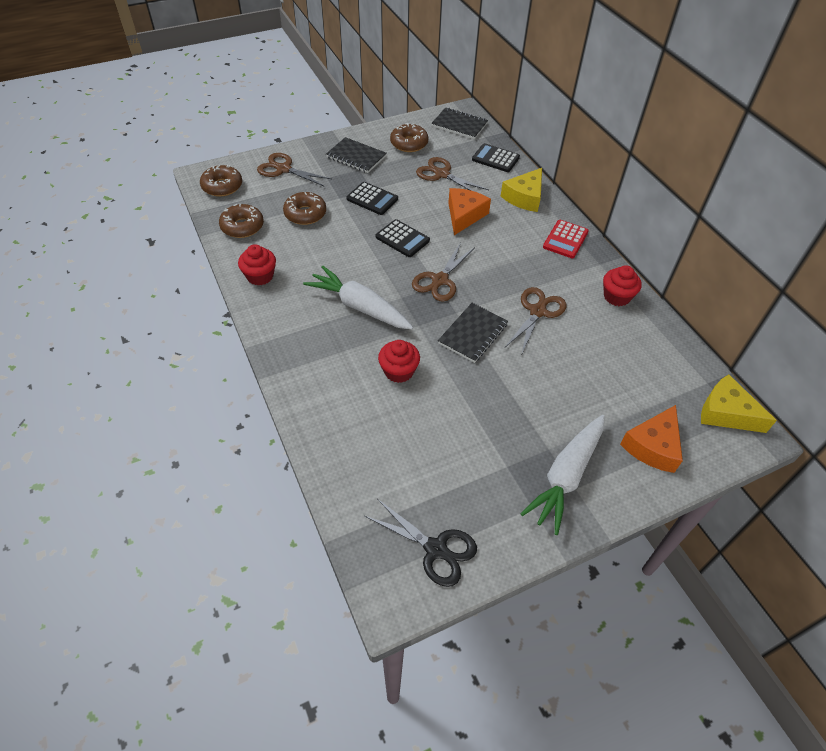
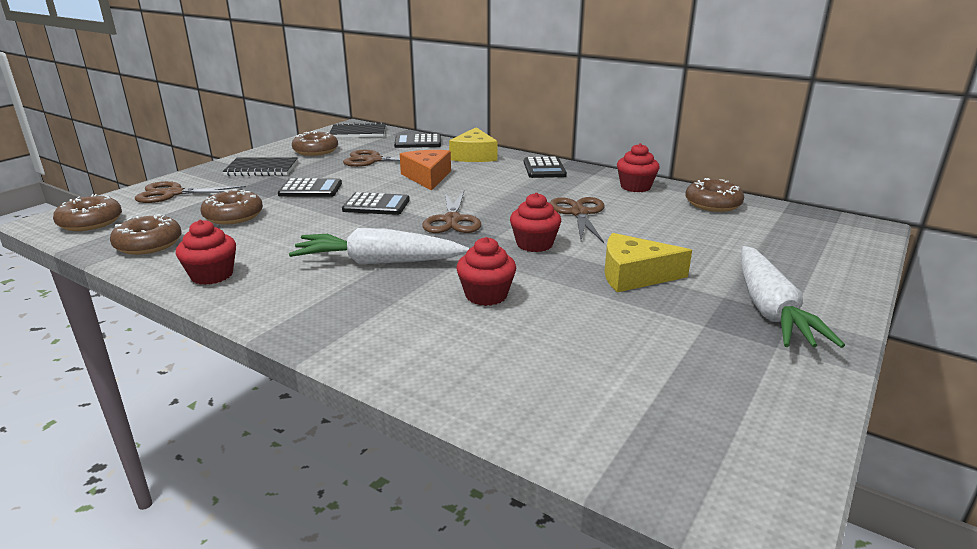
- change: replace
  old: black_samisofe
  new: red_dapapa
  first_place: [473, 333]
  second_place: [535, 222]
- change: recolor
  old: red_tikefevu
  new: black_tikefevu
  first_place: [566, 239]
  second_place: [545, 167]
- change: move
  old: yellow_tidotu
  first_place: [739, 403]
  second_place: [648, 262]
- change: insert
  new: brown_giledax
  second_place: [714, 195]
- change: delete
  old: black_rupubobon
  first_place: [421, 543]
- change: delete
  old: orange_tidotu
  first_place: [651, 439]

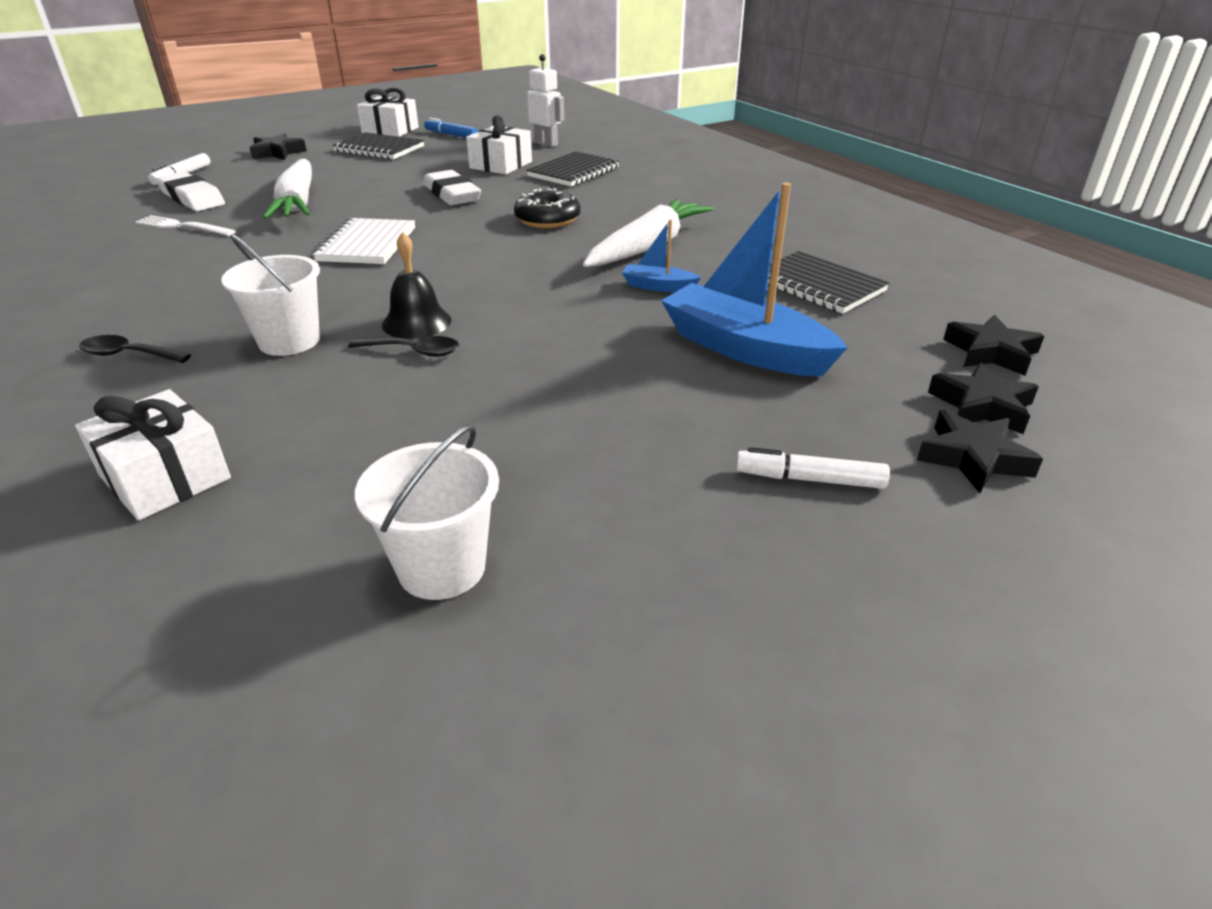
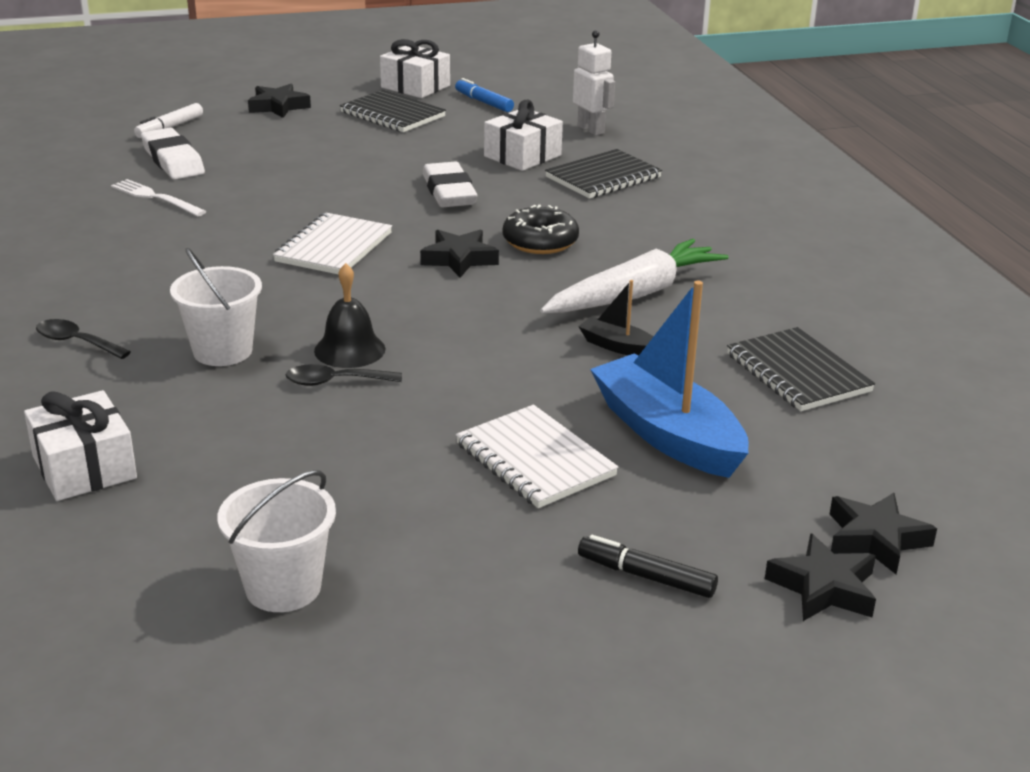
- change: rotate
  old: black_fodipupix
  first_place: [403, 346]
  second_place: [343, 375]
  degrees: 150
- change: move
  old: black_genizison
  first_place: [993, 345]
  second_place: [459, 254]
- change: insert
  new: white_samisofe
  second_place: [537, 456]
- change: recolor
  old: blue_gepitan
  new: black_gepitan
  first_place: [661, 255]
  second_place: [616, 317]
- change: recolor
  old: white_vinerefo
  new: black_vinerefo
  first_place: [813, 468]
  second_place: [648, 566]
- change: delete
  old: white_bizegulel
  first_place: [287, 189]

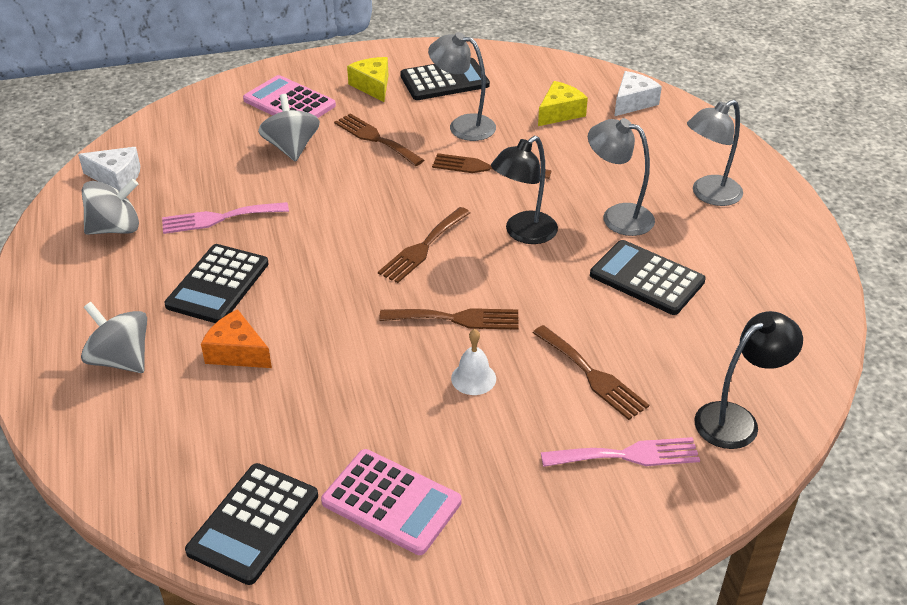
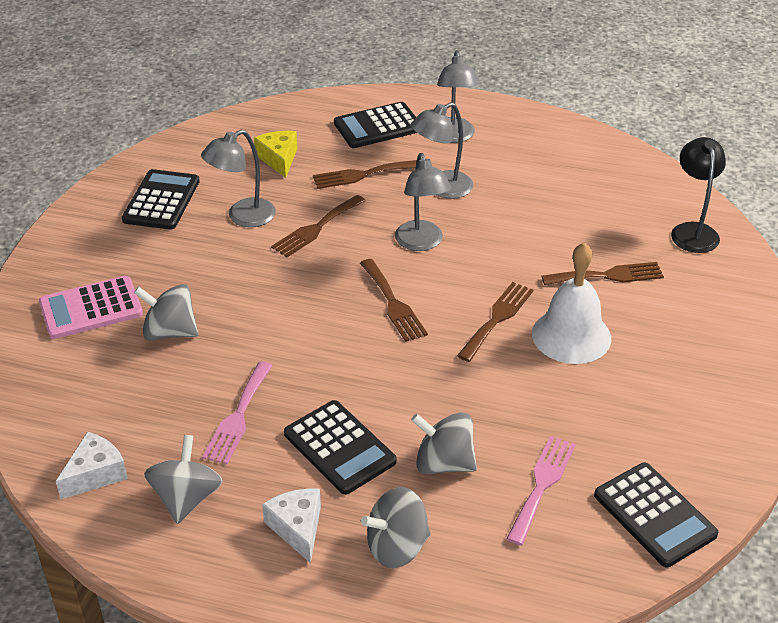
- change: move
  old: white_tidotu
  first_place: [638, 93]
  second_place: [291, 526]
- change: move
  old: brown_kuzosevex
  first_place: [379, 139]
  second_place: [365, 174]
- change: move
  old: black_tikefevu
  first_place: [648, 277]
  second_place: [375, 125]
- change: recolor
  old: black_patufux
  new: grey_patufux
  first_place: [524, 190]
  second_place: [423, 202]
- change: replace
  old: orange_tidotu
  new: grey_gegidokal
  first_place: [236, 338]
  second_place: [444, 443]
- change: move
  old: pink_kuzosevex
  first_place: [620, 452]
  second_place: [541, 490]
- change: resize
  old: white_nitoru
  first_place: [473, 362]
  second_place: [571, 303]
  factor: 2.01
- change: delete
  old: pink_tikefevu
  first_place: [391, 502]
- change: delete
  old: yellow_tidotu
  first_place: [368, 79]

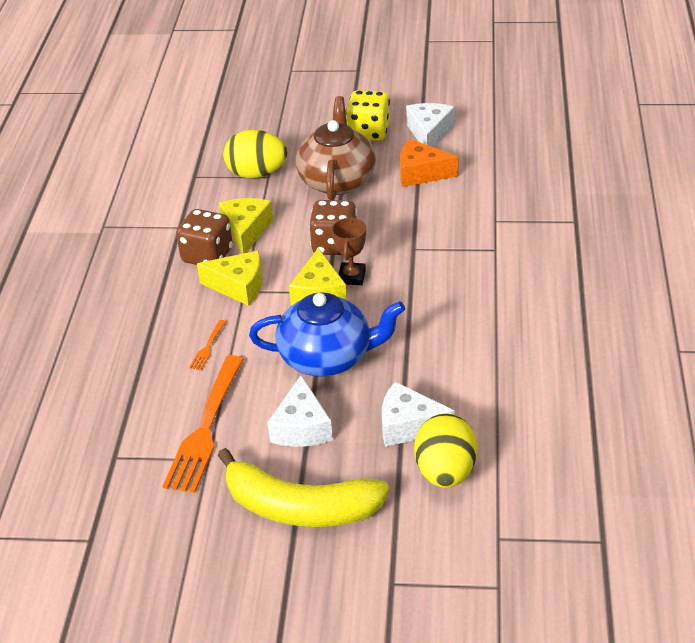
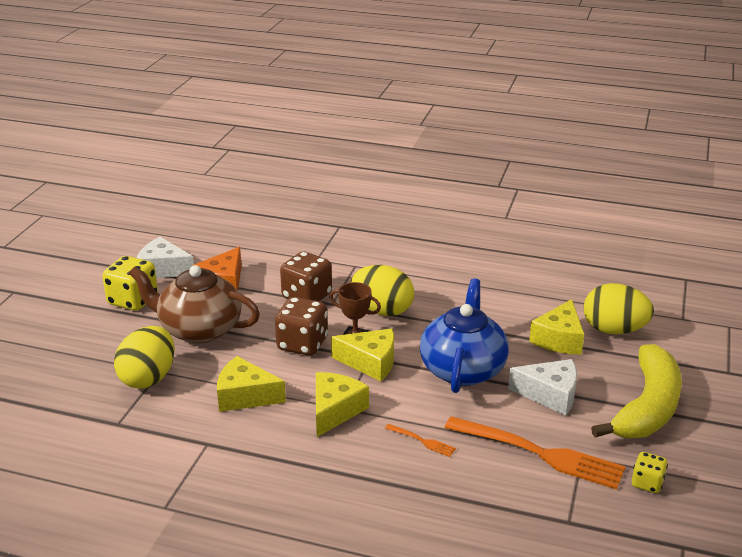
- change: move
  old: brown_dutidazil
  first_place: [204, 237]
  second_place: [306, 276]
- change: insert
  new: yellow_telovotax
  second_place: [382, 290]
- change: recolor
  old: white_tidotu
  new: yellow_tidotu
  first_place: [418, 414]
  second_place: [556, 327]
- change: insert
  new: yellow_dutidazil
  second_place: [650, 472]

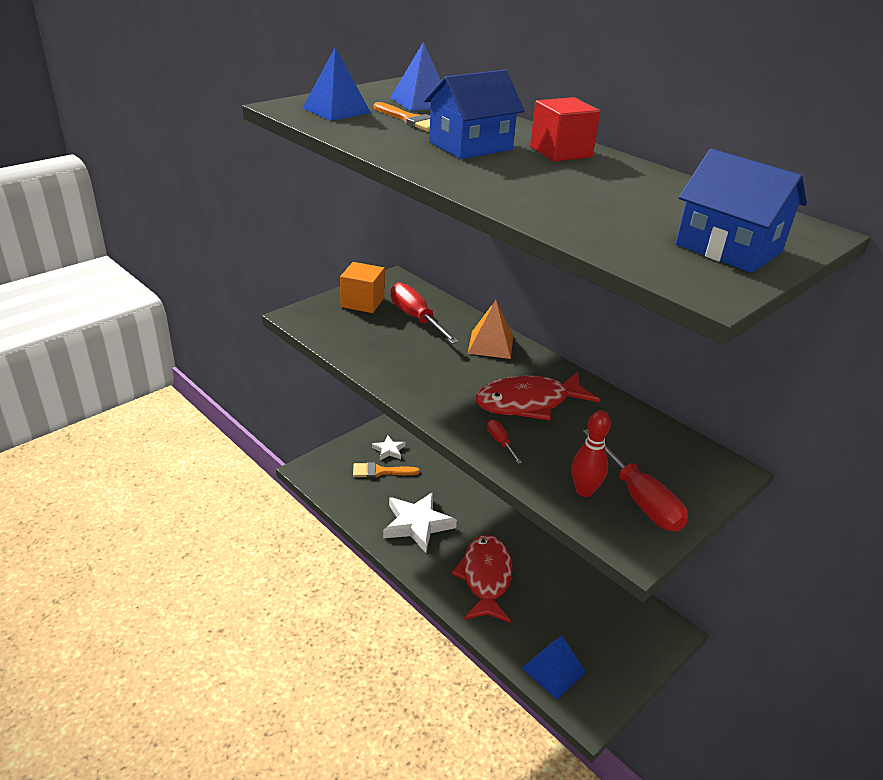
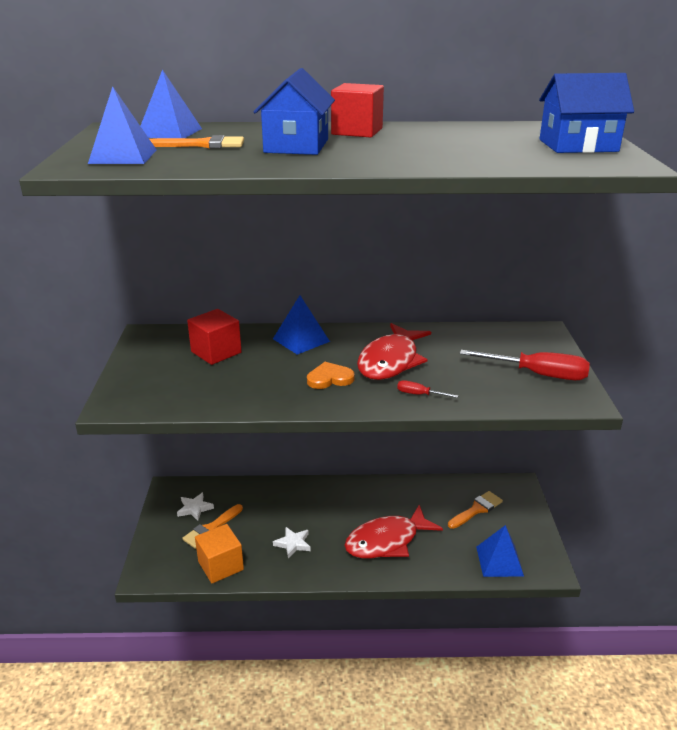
- change: replace
  old: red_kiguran
  new: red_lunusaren
  first_place: [424, 313]
  second_place: [214, 337]
- change: move
  old: orange_lunusaren
  first_place: [362, 287]
  second_place: [219, 553]
- change: recolor
  old: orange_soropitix
  new: blue_soropitix
  first_place: [490, 329]
  second_place: [301, 325]
- change: resize
  old: white_genizison
  first_place: [420, 522]
  second_place: [292, 543]
  factor: 0.51
- change: insert
  new: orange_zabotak
  second_place: [331, 375]
- change: rotate
  old: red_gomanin
  first_place: [482, 579]
  second_place: [393, 532]
  degrees: -75
- change: insert
  new: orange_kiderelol
  second_place: [475, 510]
- change: delete
  old: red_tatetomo
  first_place: [591, 453]

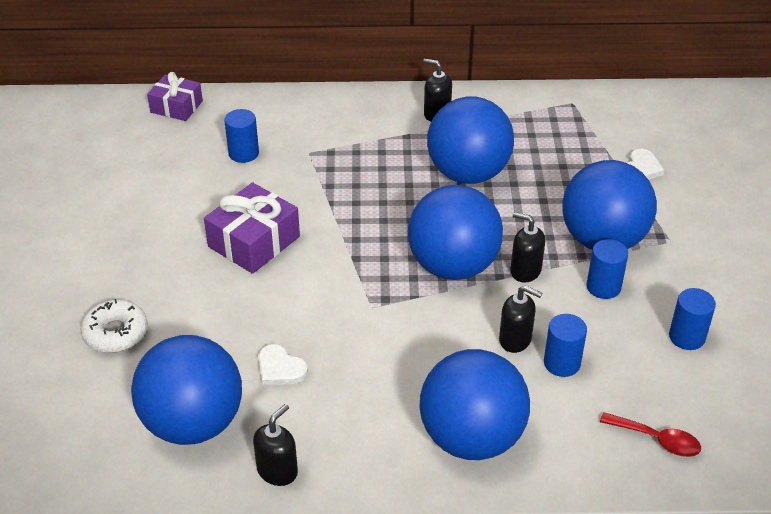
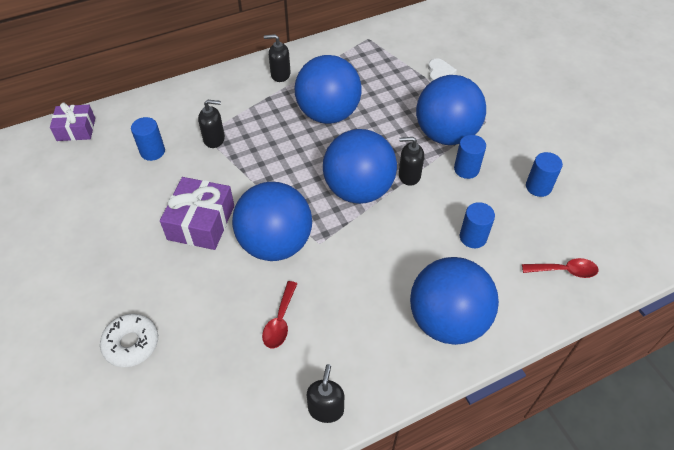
- change: move
  old: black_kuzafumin
  first_place: [520, 319]
  second_place: [211, 124]
- change: move
  old: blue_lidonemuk
  first_place: [186, 390]
  second_place: [272, 221]
- change: replace
  old: white_zabotak
  new: red_fodipupix
  first_place: [283, 364]
  second_place: [279, 314]

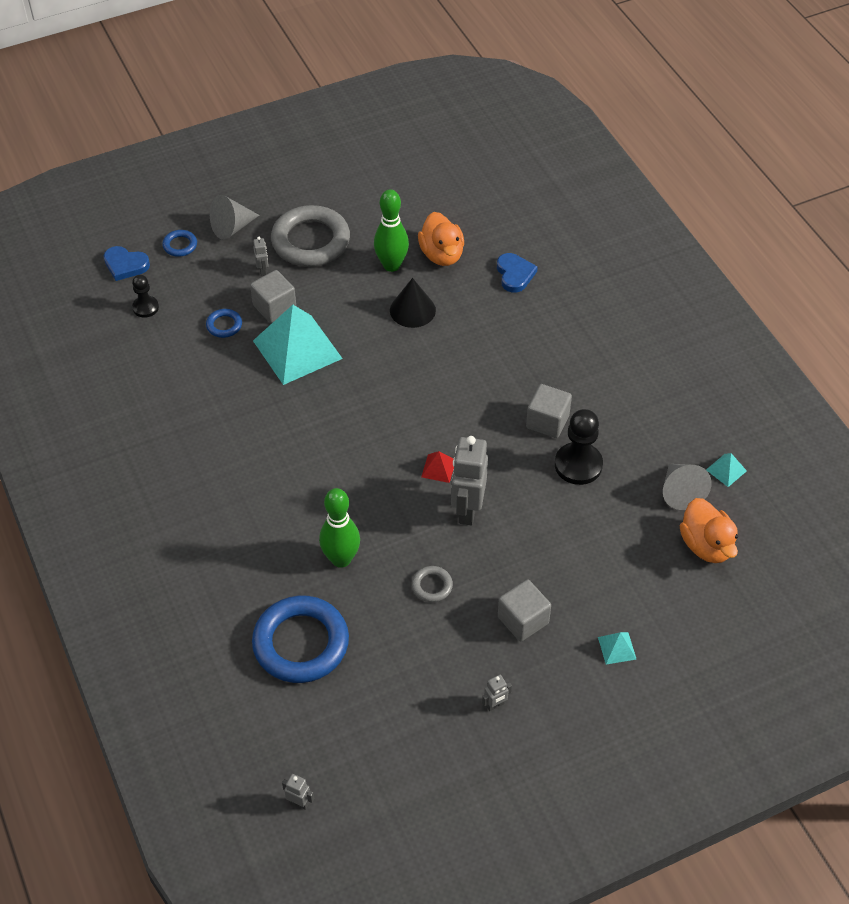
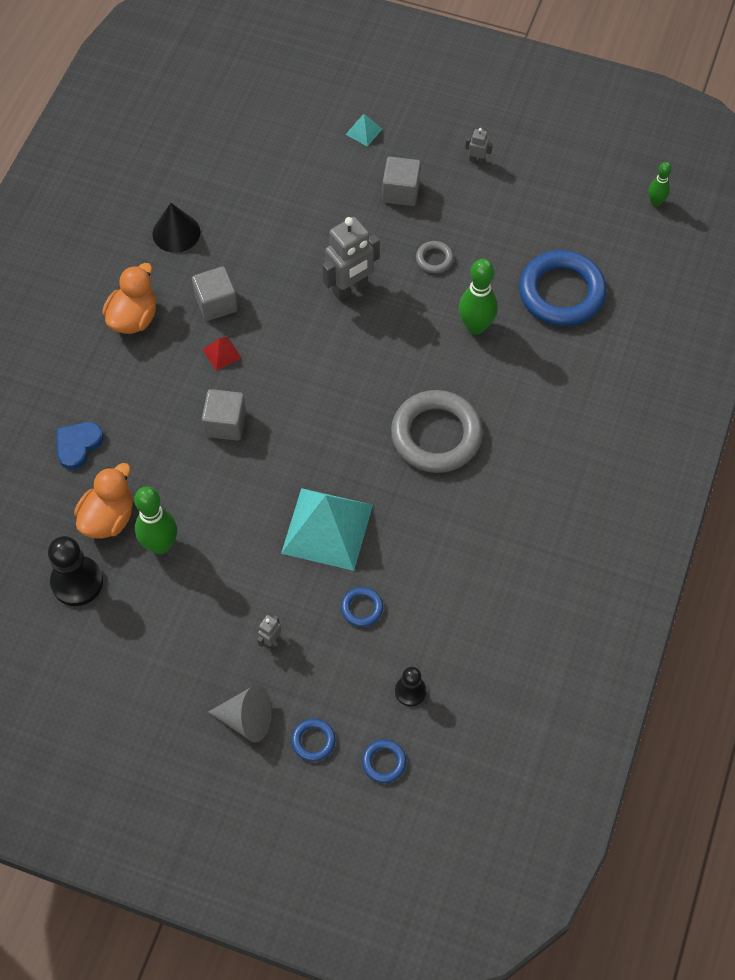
- change: move
  old: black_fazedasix
  first_place: [579, 447]
  second_place: [75, 571]
- change: move
  old: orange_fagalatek
  first_place: [709, 530]
  second_place: [129, 298]
- change: move
  old: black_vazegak
  first_place: [413, 303]
  second_place: [176, 228]
- change: move
  old: red_soropitix
  first_place: [437, 467]
  second_place: [222, 354]
- change: move
  old: grey_lunusaren
  first_place: [273, 296]
  second_place: [224, 415]
- change: replace
  old: blue_zabotak
  new: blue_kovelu
  first_place: [127, 263]
  second_place: [384, 761]
- change: move
  old: grey_kovelu
  first_place: [310, 236]
  second_place: [437, 431]
- change: replace
  old: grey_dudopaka
  new: green_tatetomo
  first_place: [298, 792]
  second_place: [659, 184]
- change: delete
  old: grey_vazegak
  first_place: [687, 487]
- change: delete
  old: turquoise_soropitix
  first_place: [726, 470]

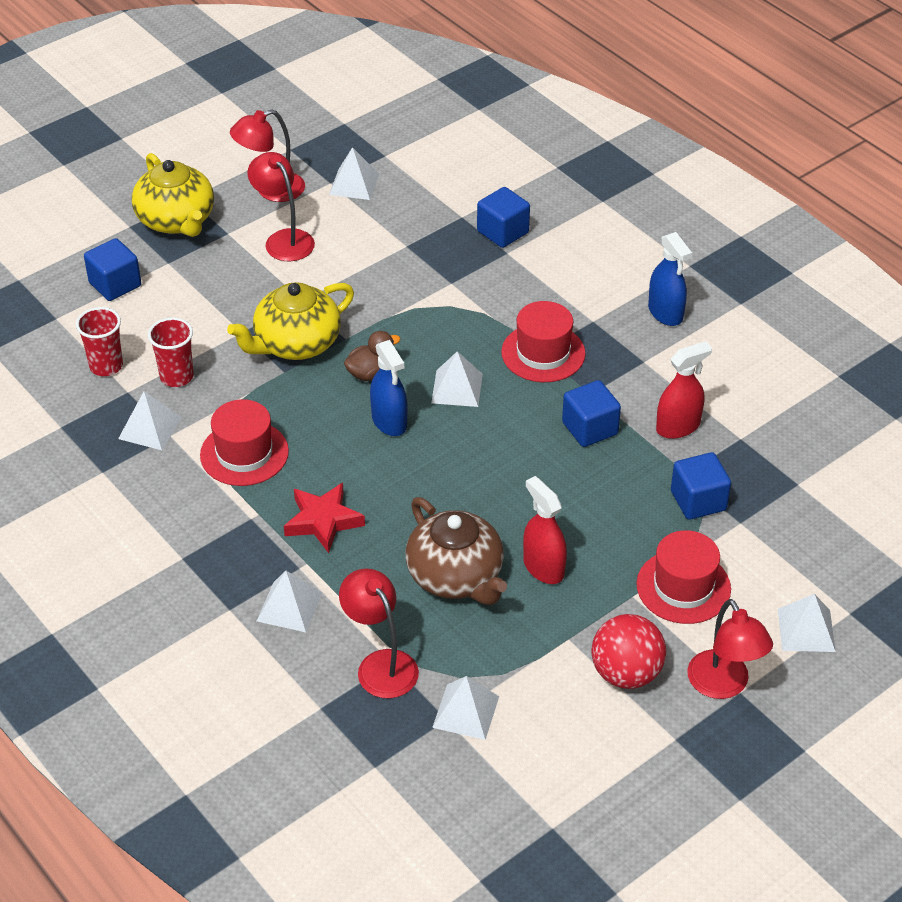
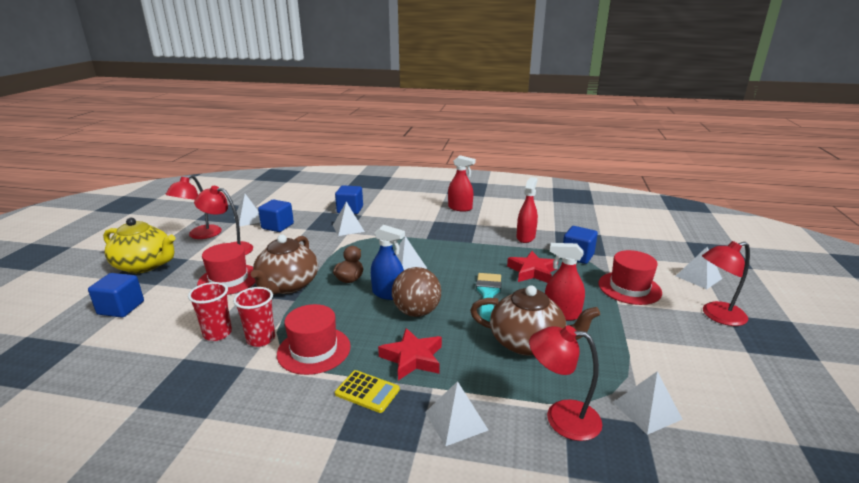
- change: move
  old: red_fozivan
  first_place: [543, 341]
  second_place: [226, 269]
- change: move
  old: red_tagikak
  first_place: [99, 341]
  second_place: [254, 317]
- change: recolor
  old: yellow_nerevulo
  new: brown_nerevulo
  first_place: [290, 321]
  second_place: [284, 265]
- change: move
  old: blue_lunusaren
  first_place: [591, 413]
  second_place: [276, 216]
- change: move
  old: white_soropitix
  first_place: [150, 420]
  second_place: [349, 219]
- change: insert
  new: yellow_tikefevu
  second_place: [367, 391]
- change: insert
  new: brown_lidonemuk
  second_place: [416, 292]
- change: recolor
  old: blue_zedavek
  new: red_zedavek
  first_place: [670, 279]
  second_place: [462, 183]
- change: insert
  new: turquoise_kiderelol
  second_place: [488, 297]
- change: insert
  new: red_genizison
  second_place: [532, 267]
- change: rotate
  old: red_patufux
  first_place: [730, 649]
  second_place: [726, 283]
  degrees: 135
- change: delete
  old: red_lidonemuk
  first_place: [628, 651]

